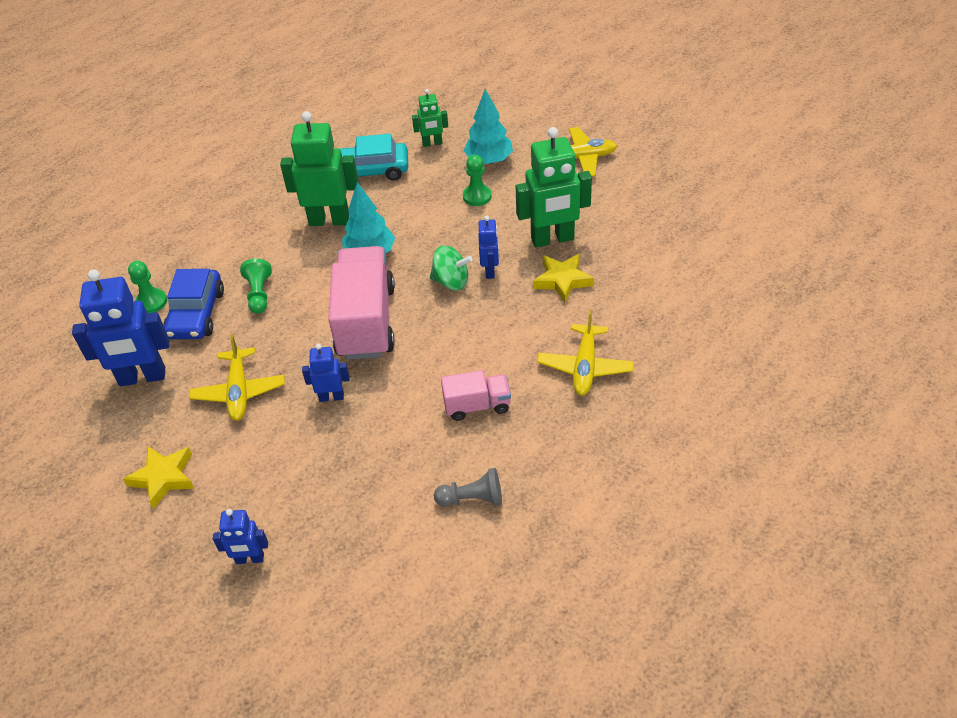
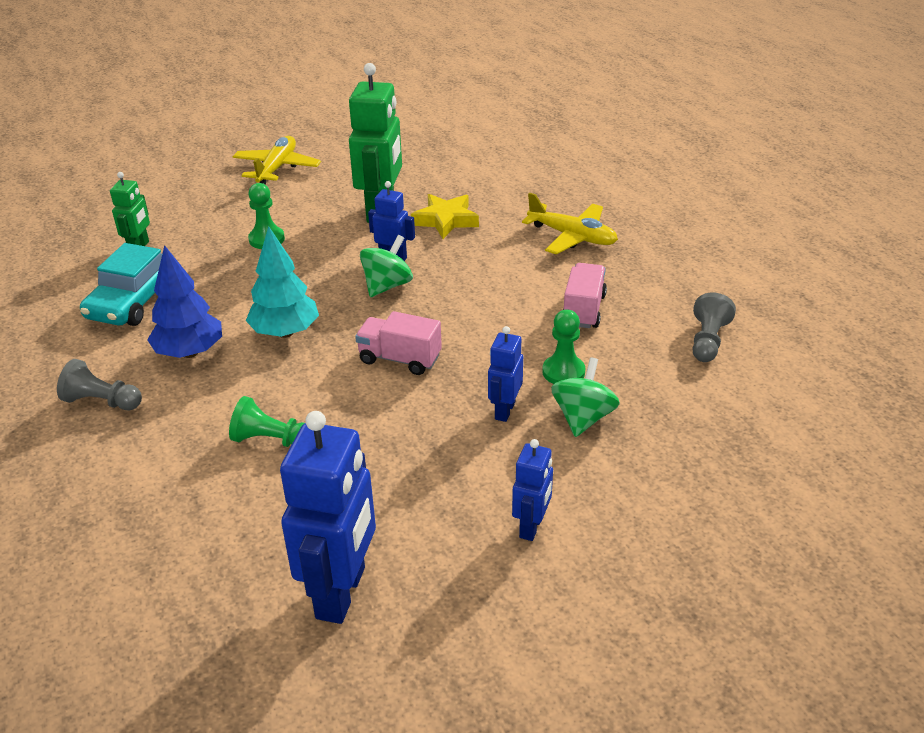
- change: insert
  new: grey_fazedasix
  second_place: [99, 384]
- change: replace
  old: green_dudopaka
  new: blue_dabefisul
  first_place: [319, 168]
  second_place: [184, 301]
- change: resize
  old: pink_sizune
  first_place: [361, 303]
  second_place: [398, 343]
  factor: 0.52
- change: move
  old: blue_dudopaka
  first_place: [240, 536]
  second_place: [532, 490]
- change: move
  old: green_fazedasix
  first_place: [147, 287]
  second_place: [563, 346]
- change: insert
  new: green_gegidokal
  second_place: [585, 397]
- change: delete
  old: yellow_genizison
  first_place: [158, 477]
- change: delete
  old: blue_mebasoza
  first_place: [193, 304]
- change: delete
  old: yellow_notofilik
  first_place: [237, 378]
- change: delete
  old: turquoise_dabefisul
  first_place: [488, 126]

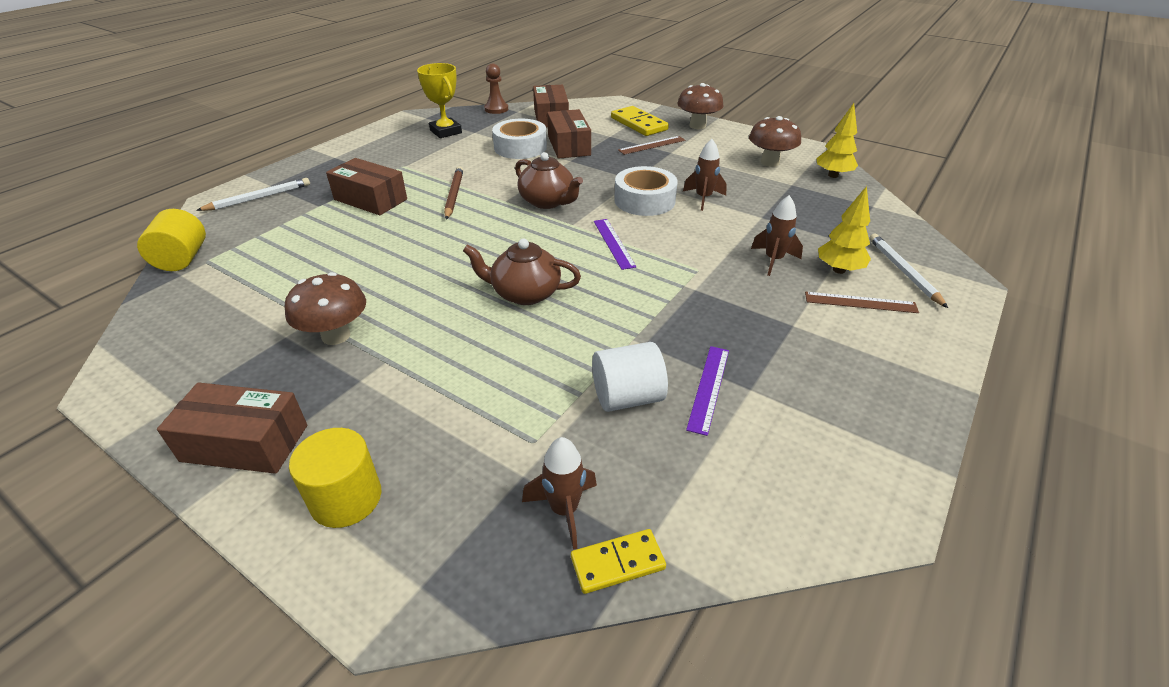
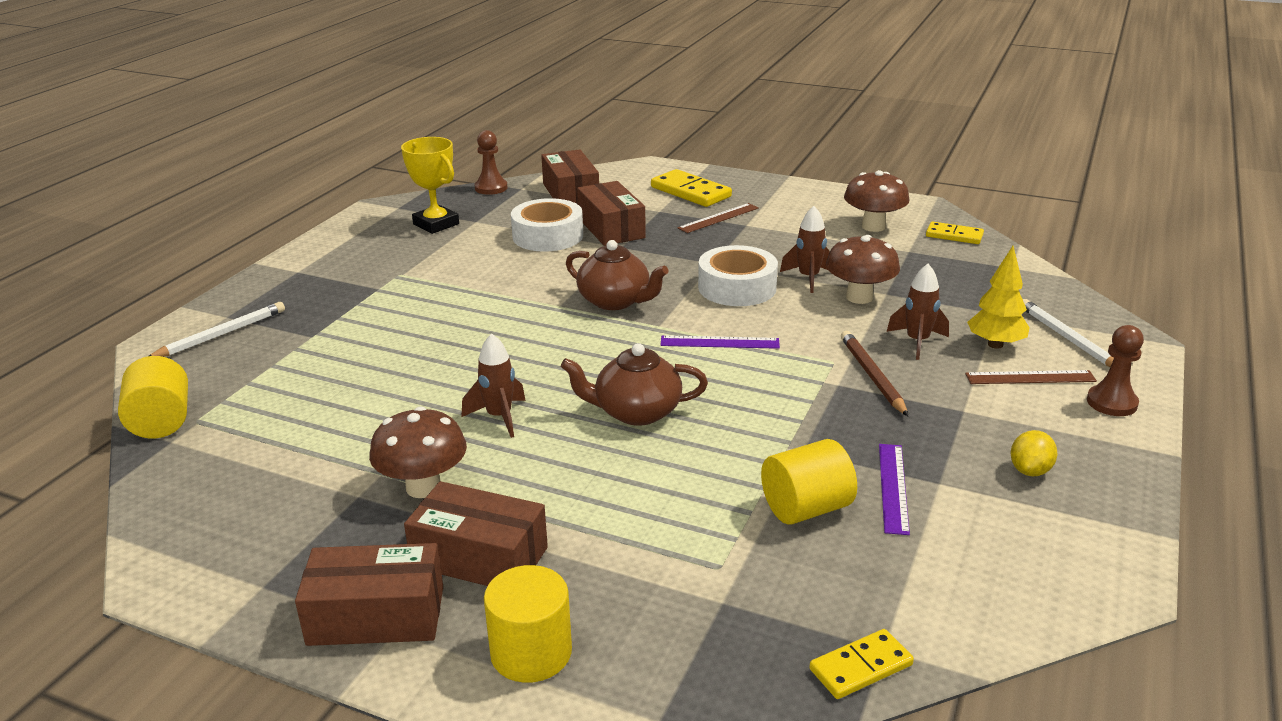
- change: move
  old: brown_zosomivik
  first_place: [366, 186]
  second_place: [476, 533]
- change: move
  old: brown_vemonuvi
  first_place: [559, 493]
  second_place: [494, 385]
- change: rotate
  old: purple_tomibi
  first_place: [615, 244]
  second_place: [720, 342]
  degrees: -60
- change: recolor
  old: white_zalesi
  new: yellow_zalesi
  first_place: [630, 377]
  second_place: [809, 482]
- change: move
  old: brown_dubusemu
  first_place: [700, 106]
  second_place: [863, 269]
- change: move
  old: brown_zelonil
  first_place: [453, 193]
  second_place: [874, 373]
- change: replace
  old: yellow_dabefisul
  new: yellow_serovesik
  first_place: [837, 140]
  second_place: [955, 232]
- change: insert
  new: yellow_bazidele
  second_place: [1034, 453]
- change: insert
  new: brown_fazedasix
  second_place: [1115, 370]

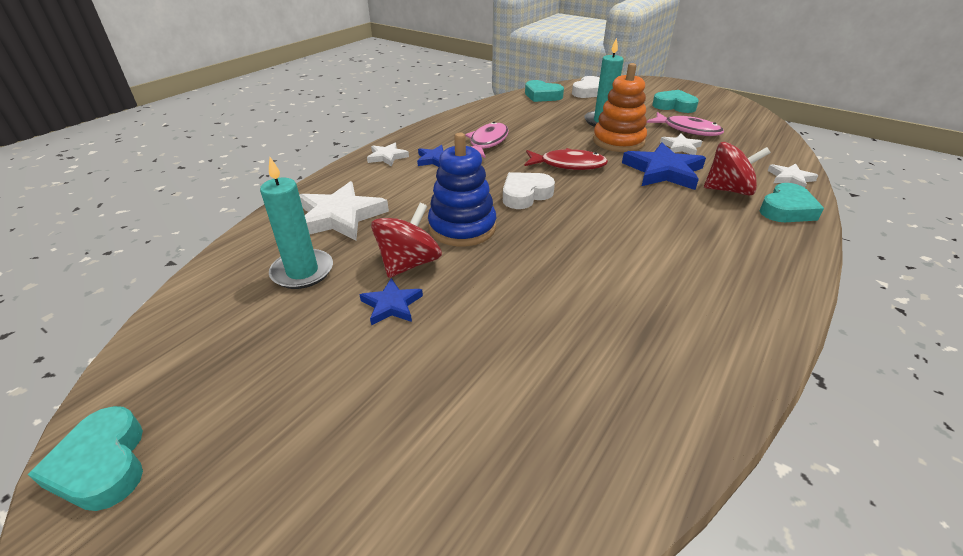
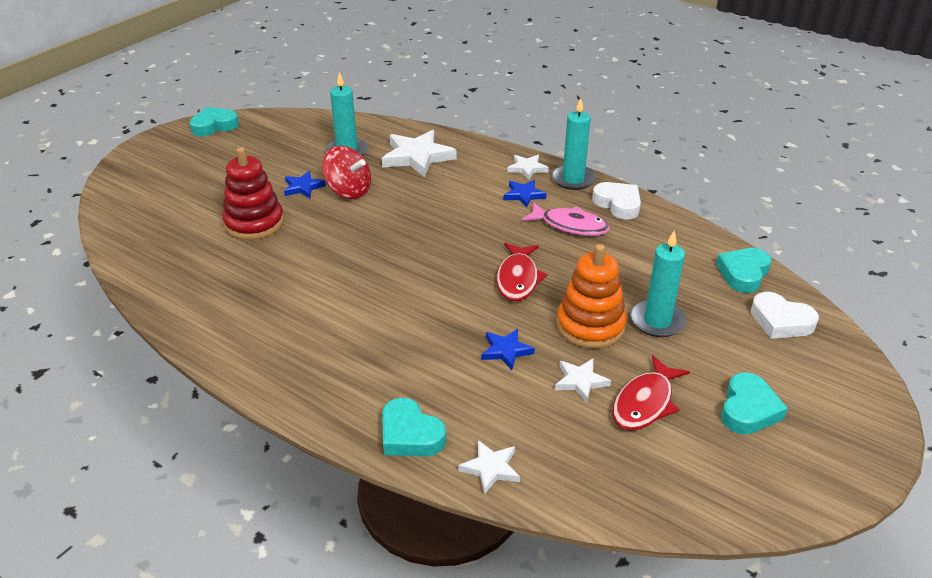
- change: insert
  new: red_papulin
  second_place: [253, 193]
- change: resize
  old: blue_genizison
  first_place: [664, 166]
  second_place: [508, 349]
  factor: 0.54
- change: insert
  new: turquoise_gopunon
  second_place: [573, 144]
- change: move
  old: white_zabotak
  first_place: [529, 190]
  second_place: [616, 201]
- change: recolor
  old: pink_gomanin
  new: red_gomanin
  first_place: [685, 124]
  second_place: [651, 392]
- change: delete
  old: blue_papulin
  first_place: [462, 189]
- change: delete
  old: red_gegidokal
  first_place: [737, 168]

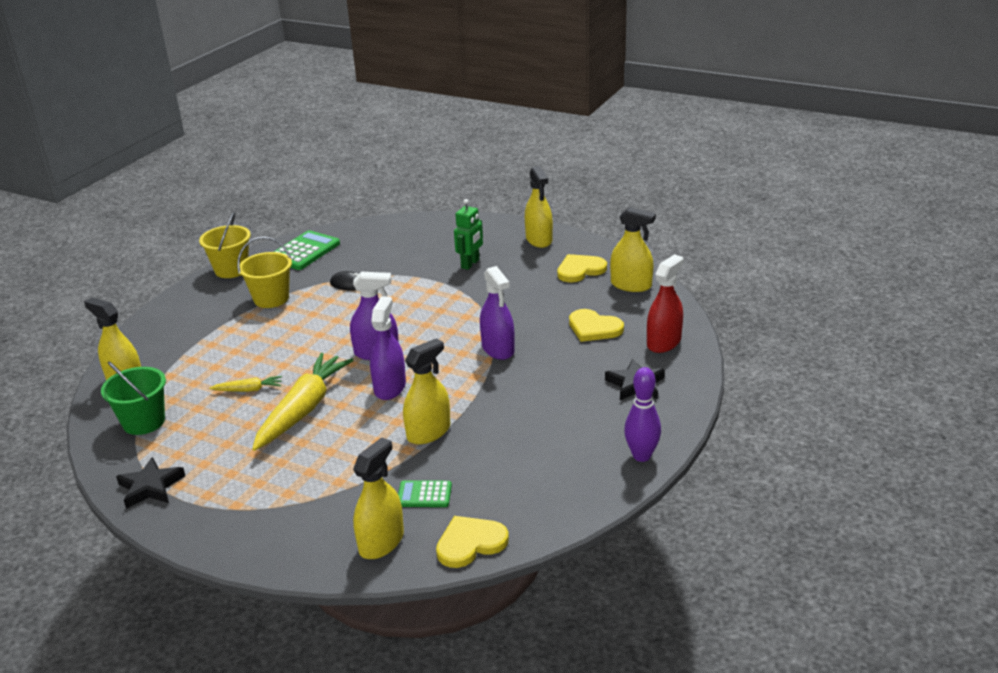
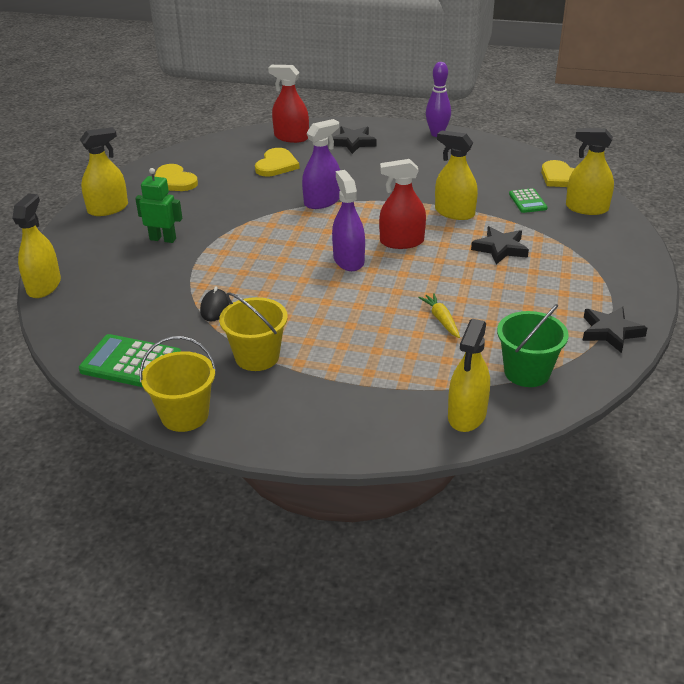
- change: move
  old: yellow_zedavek
  first_place: [633, 249]
  second_place: [36, 246]
- change: recolor
  old: purple_zedavek
  new: red_zedavek
  first_place: [388, 348]
  second_place: [402, 204]
- change: insert
  new: black_genizison
  second_place: [500, 245]
- change: delete
  old: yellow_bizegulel
  first_place: [303, 402]

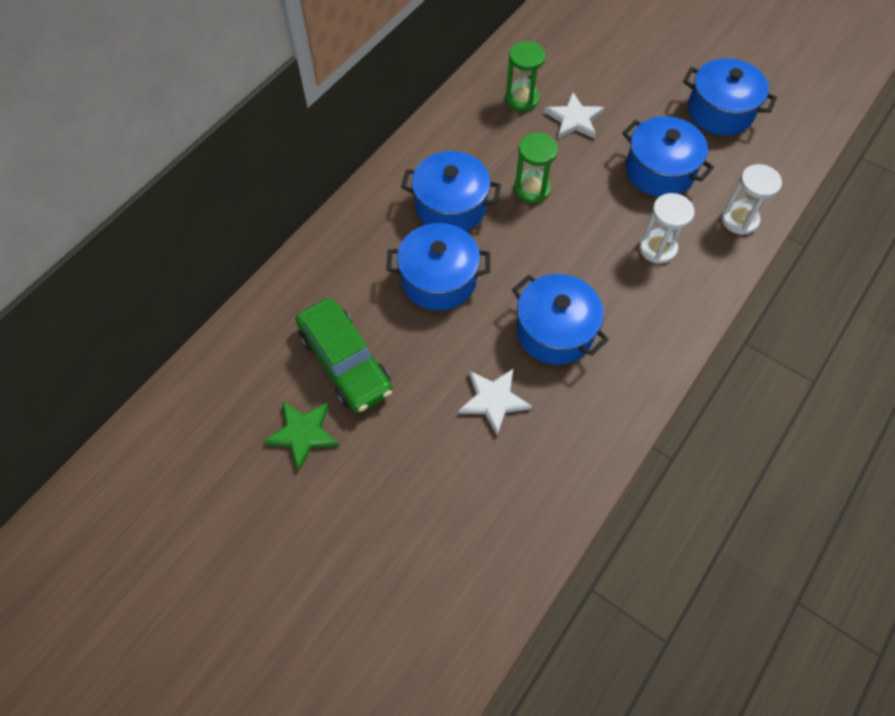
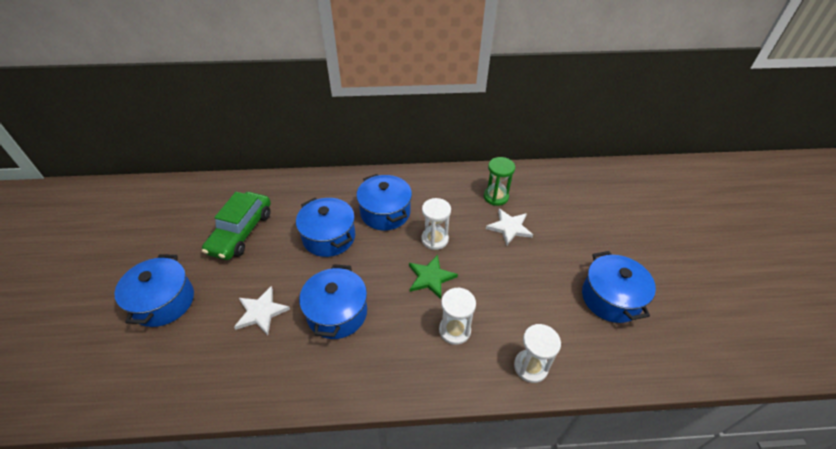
- change: move
  old: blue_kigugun
  first_place: [668, 156]
  second_place: [154, 290]
- change: move
  old: green_genizison
  first_place: [301, 436]
  second_place: [433, 277]
- change: recolor
  old: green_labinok
  new: white_labinok
  first_place: [536, 168]
  second_place: [436, 224]

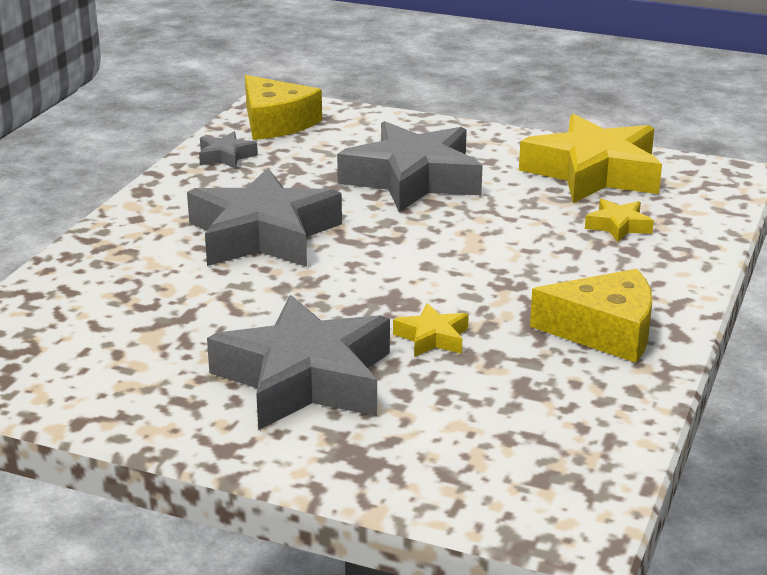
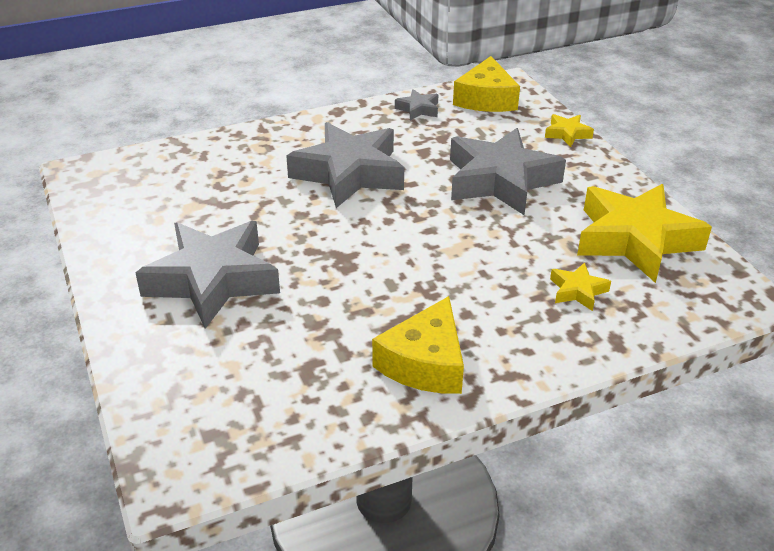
- change: rotate
  old: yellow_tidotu
  first_place: [591, 316]
  second_place: [418, 345]
  degrees: 60
- change: move
  old: yellow_genizison
  first_place: [431, 330]
  second_place: [569, 130]

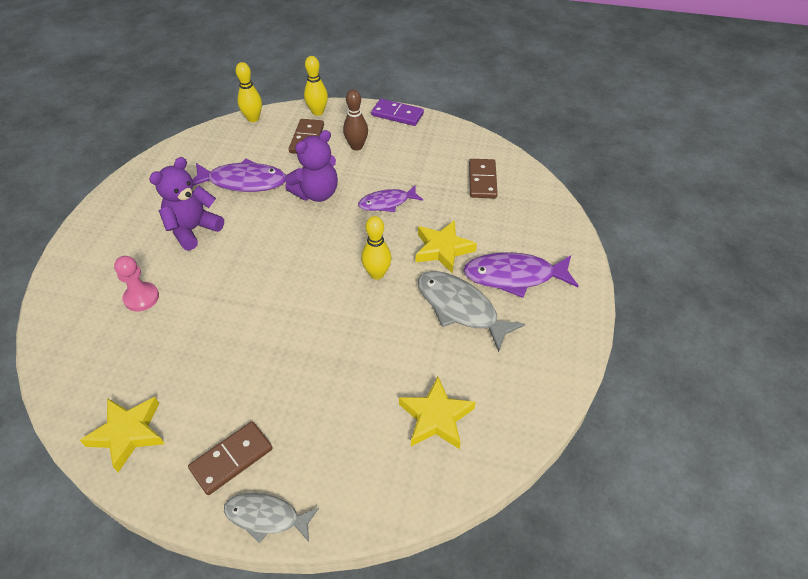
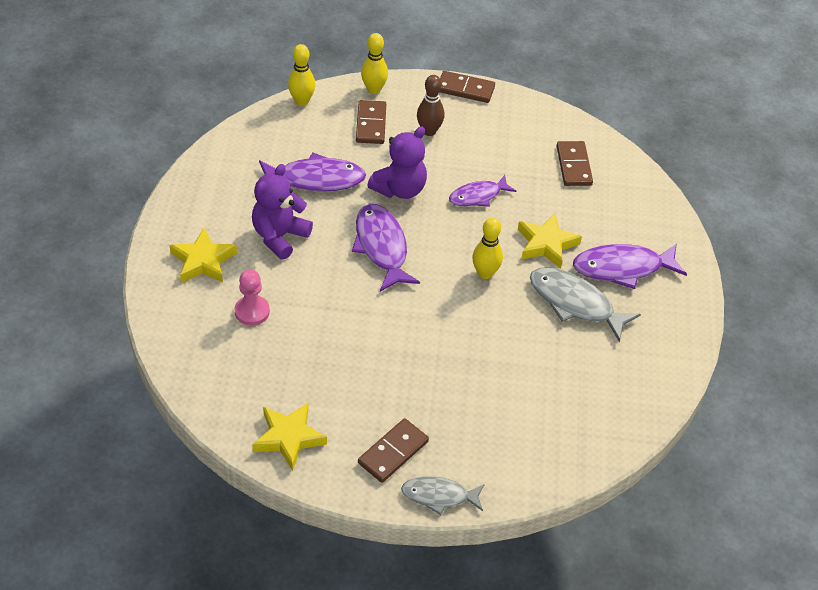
- change: move
  old: yellow_genizison
  first_place: [437, 413]
  second_place: [203, 255]
- change: insert
  new: purple_gomanin
  second_place: [386, 248]
- change: recolor
  old: purple_serovesik
  new: brown_serovesik
  first_place: [397, 112]
  second_place: [467, 87]

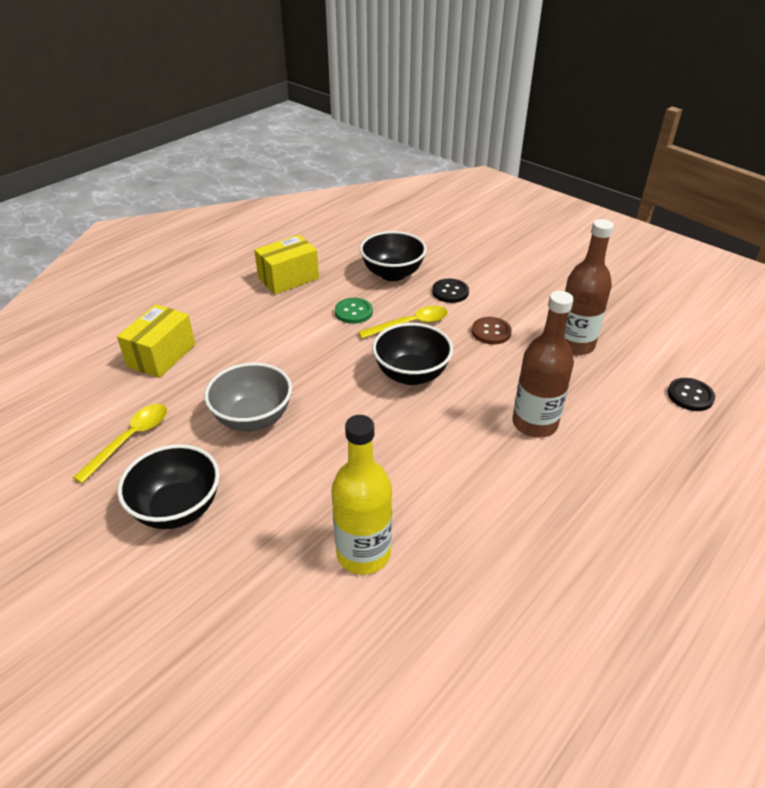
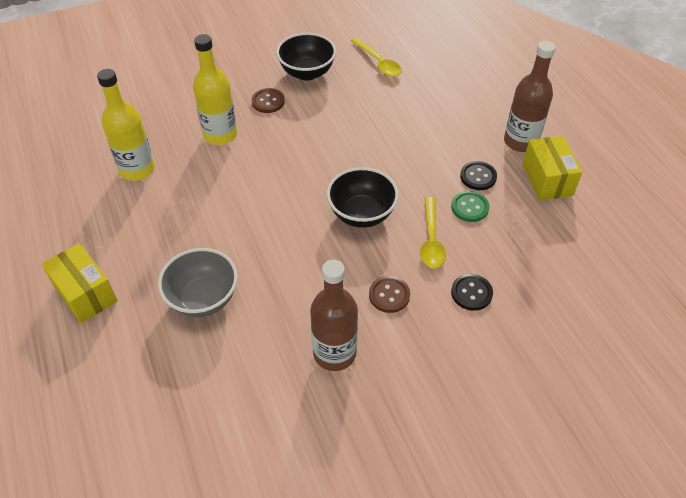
- change: move
  old: yellow_zosomivik
  first_place: [156, 341]
  second_place: [80, 283]
- change: insert
  new: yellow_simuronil
  second_place: [126, 125]
- change: move
  old: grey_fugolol
  first_place: [248, 396]
  second_place: [198, 282]
- change: insert
  new: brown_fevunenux
  second_place: [268, 100]
- change: move
  old: black_fevunenux
  first_place: [691, 394]
  second_place: [478, 175]
- change: move
  old: brown_simuronil
  first_place: [543, 364]
  second_place: [530, 96]
- change: delete
  old: black_fugolol
  first_place: [393, 256]

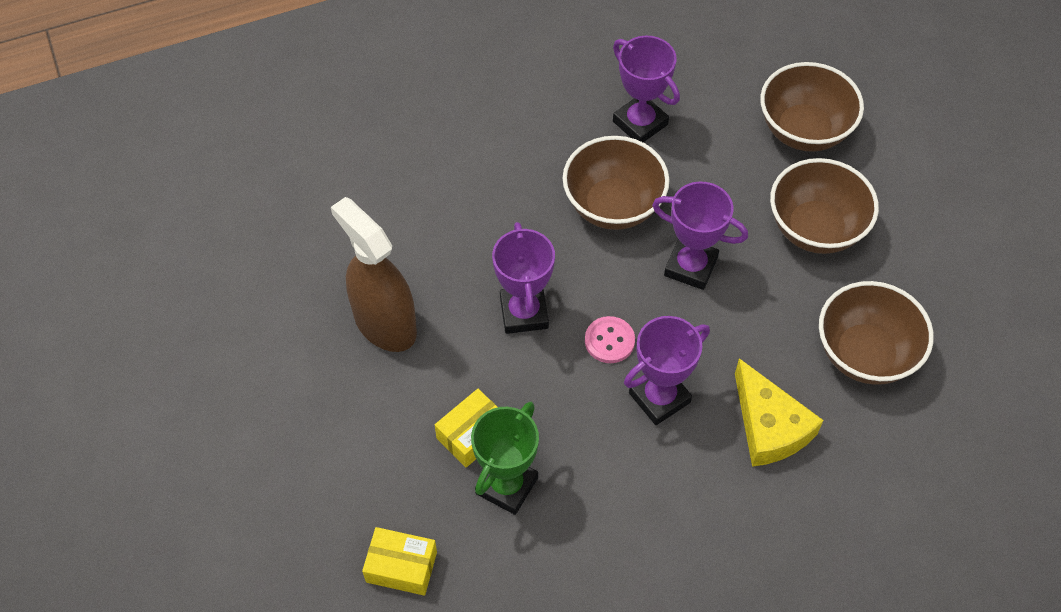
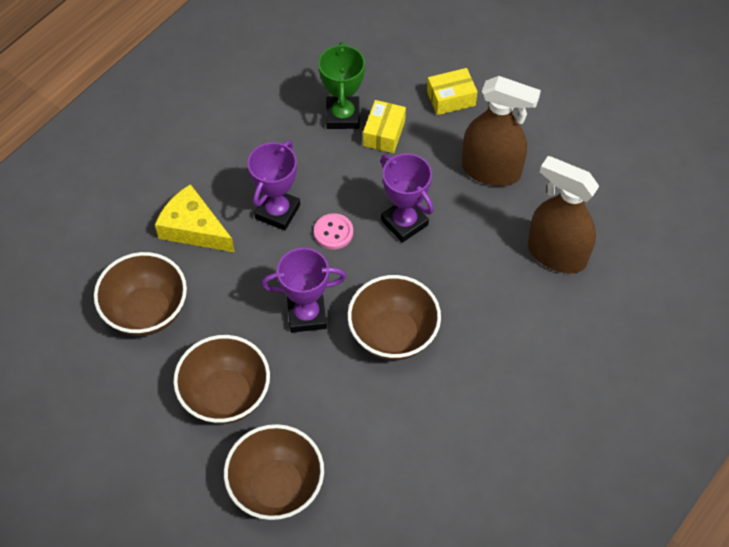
- change: move
  old: yellow_zosomivik
  first_place: [399, 561]
  second_place: [452, 91]
- change: insert
  new: brown_zedavek
  second_place: [563, 214]
- change: delete
  old: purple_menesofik
  first_place: [646, 89]

